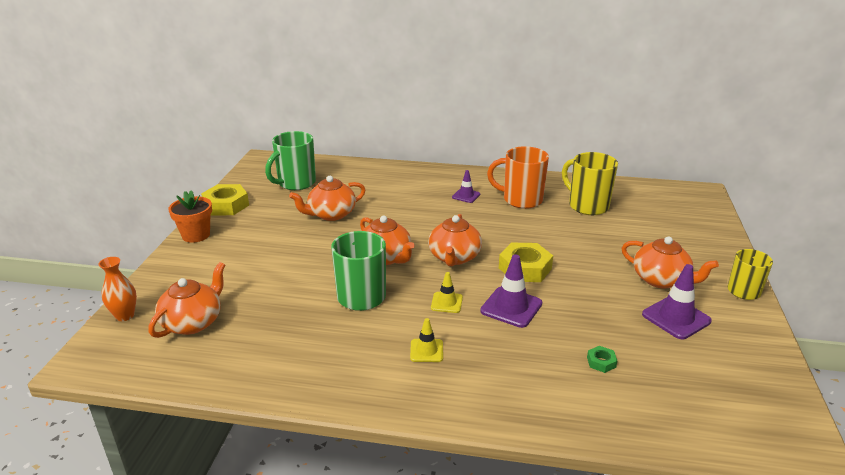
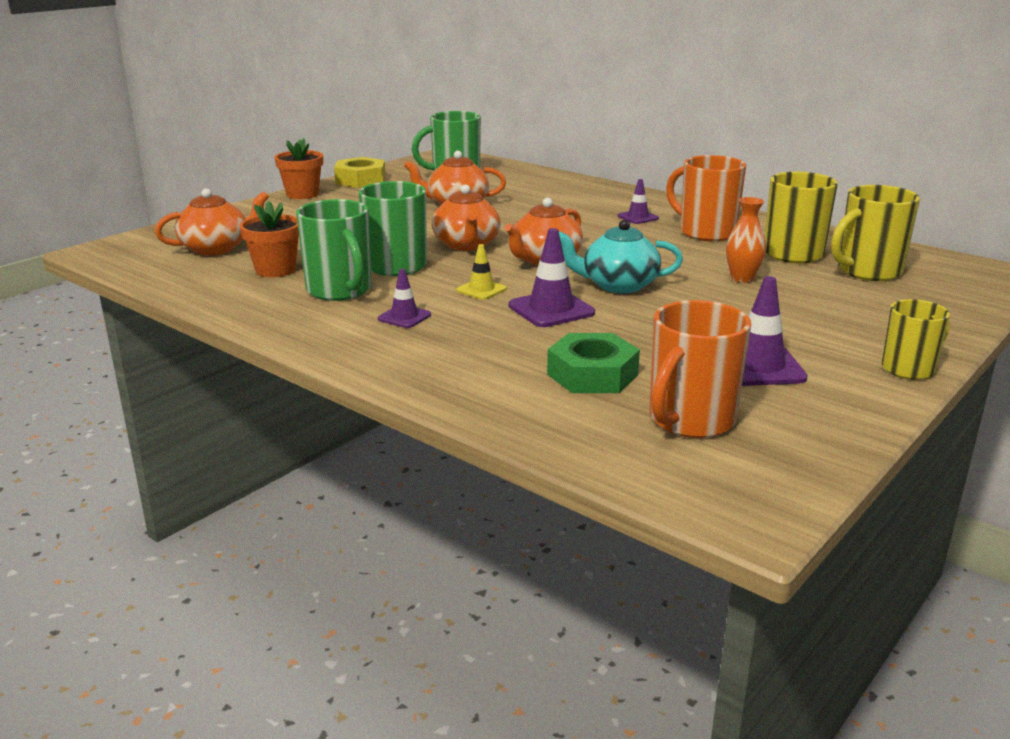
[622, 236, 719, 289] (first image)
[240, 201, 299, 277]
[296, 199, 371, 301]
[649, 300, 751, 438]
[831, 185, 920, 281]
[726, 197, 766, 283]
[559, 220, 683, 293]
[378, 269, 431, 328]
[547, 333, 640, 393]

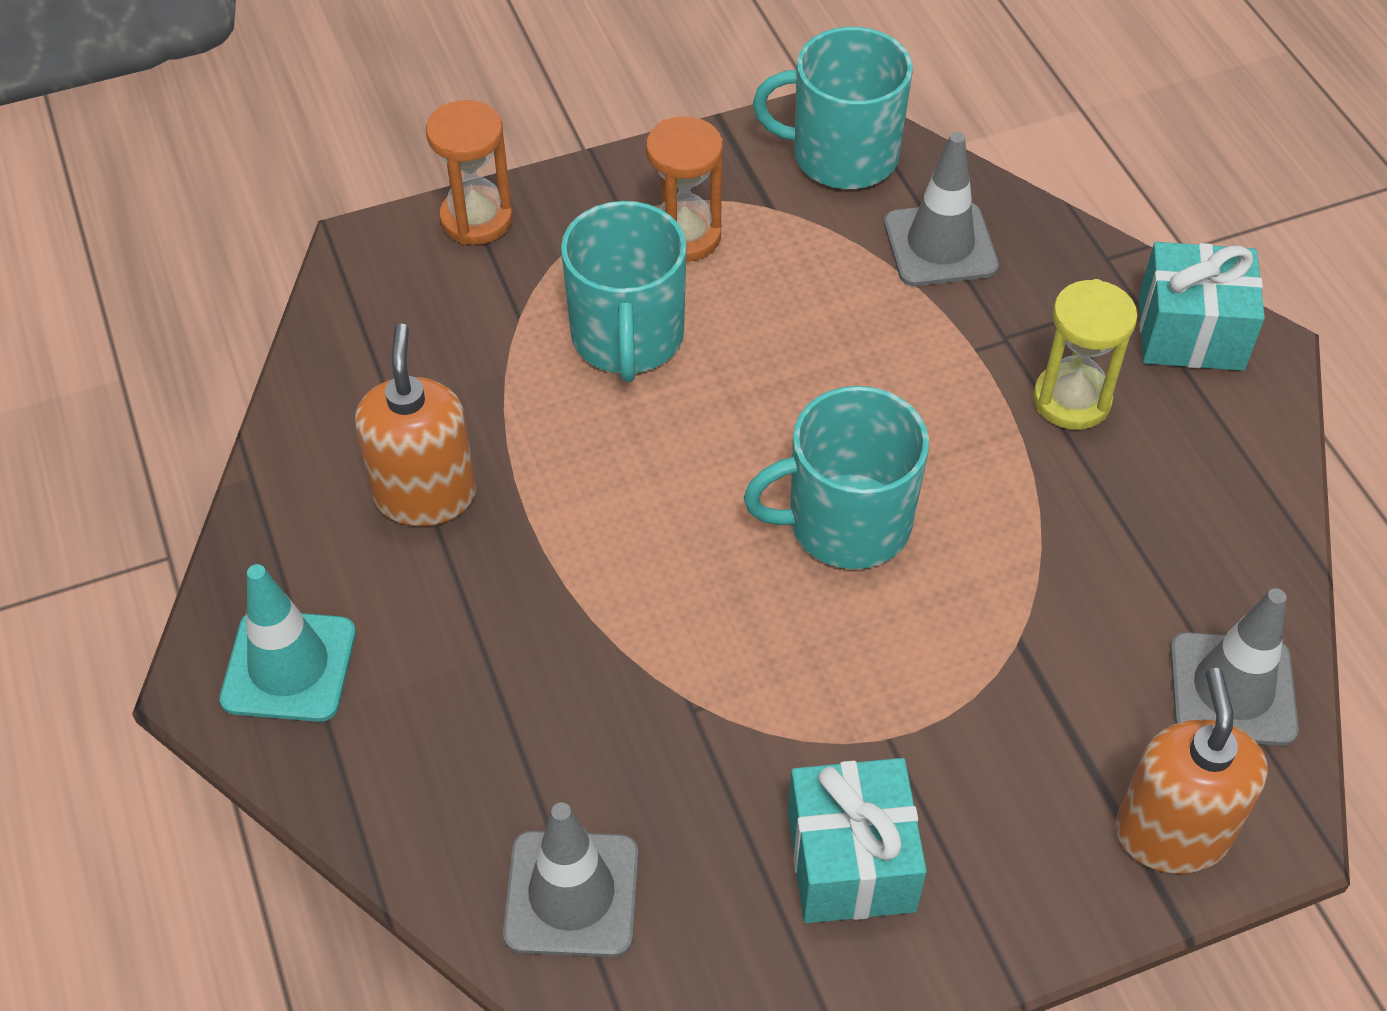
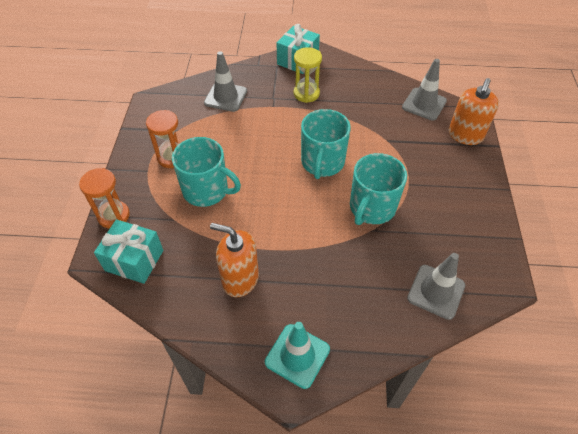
[350, 153, 407, 225]
[94, 219, 163, 284]
[449, 78, 499, 145]

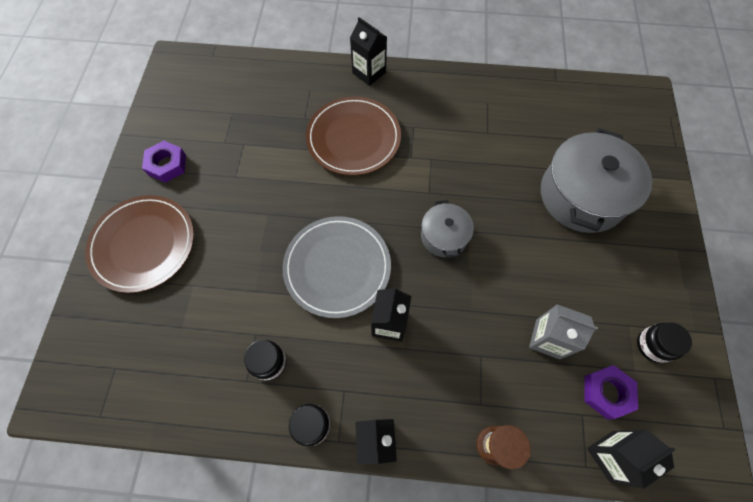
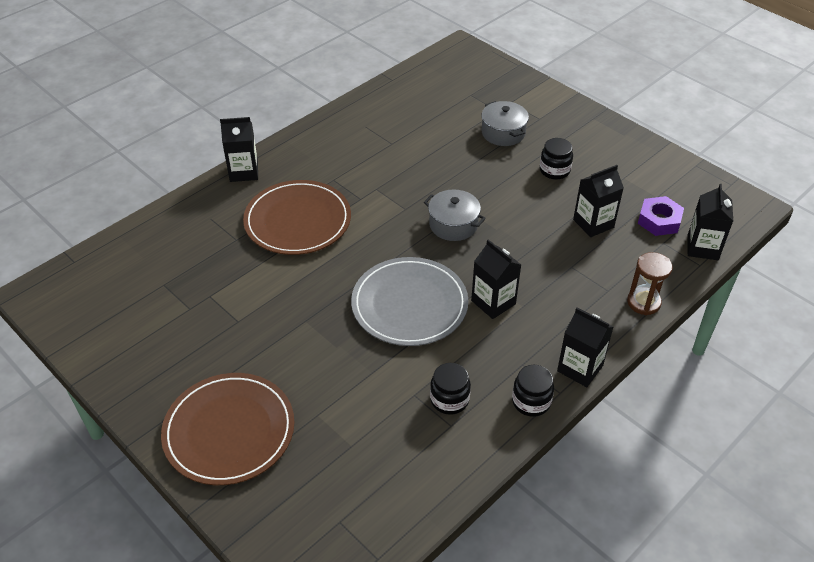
[142, 141, 186, 183] (first image)
[540, 138, 573, 180]
[573, 165, 624, 237]
[481, 101, 529, 146]

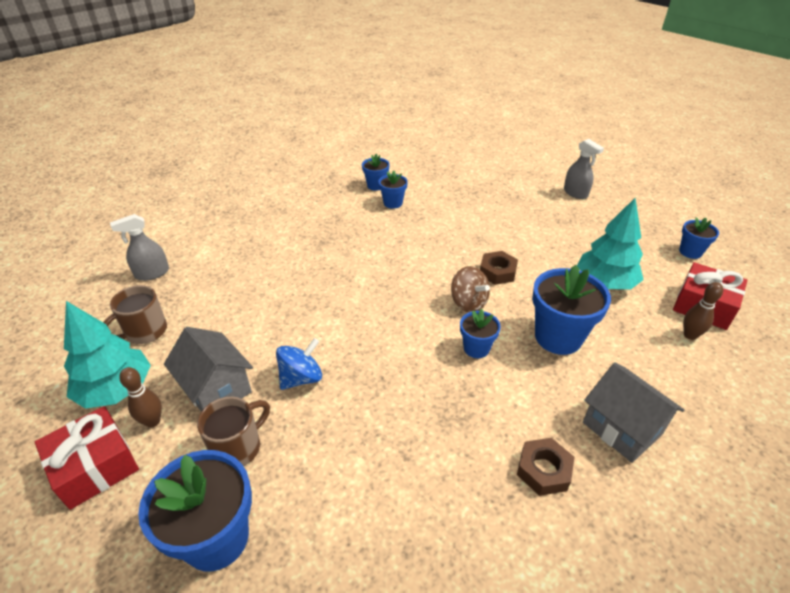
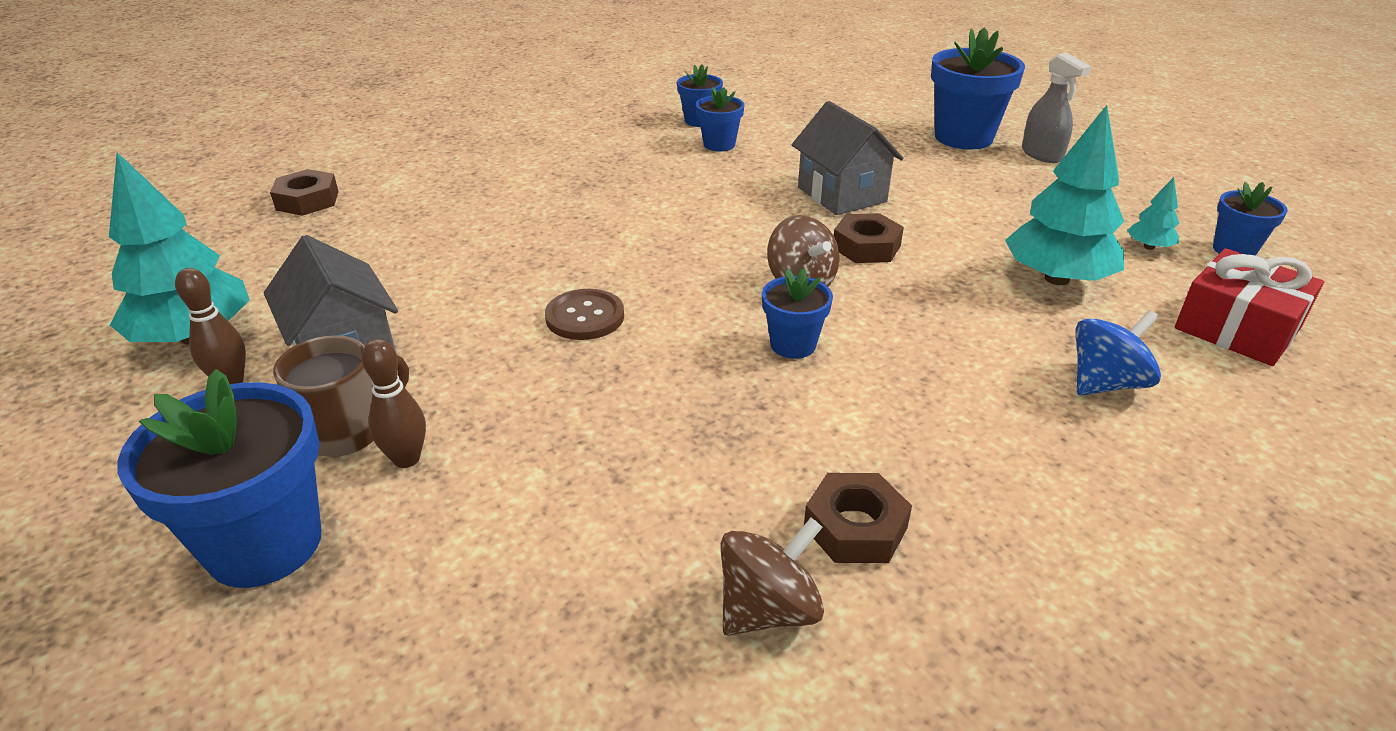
[35, 406, 139, 510] (first image)
[103, 285, 167, 344] (first image)
[545, 289, 624, 340]
[721, 518, 824, 636]
[1127, 177, 1179, 250]
[1075, 310, 1161, 395]
[931, 27, 1025, 149]
[792, 101, 903, 215]
[362, 339, 426, 468]
[270, 169, 339, 216]

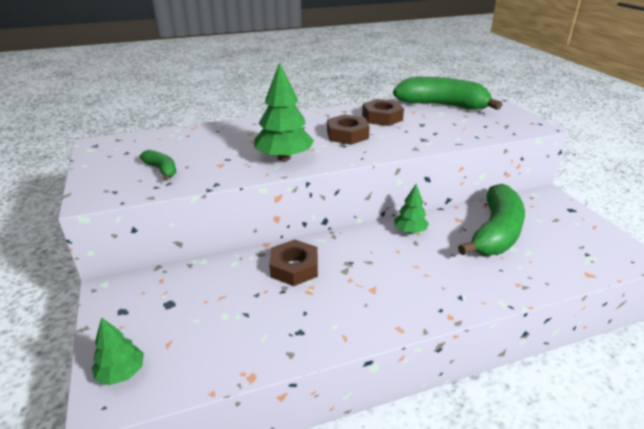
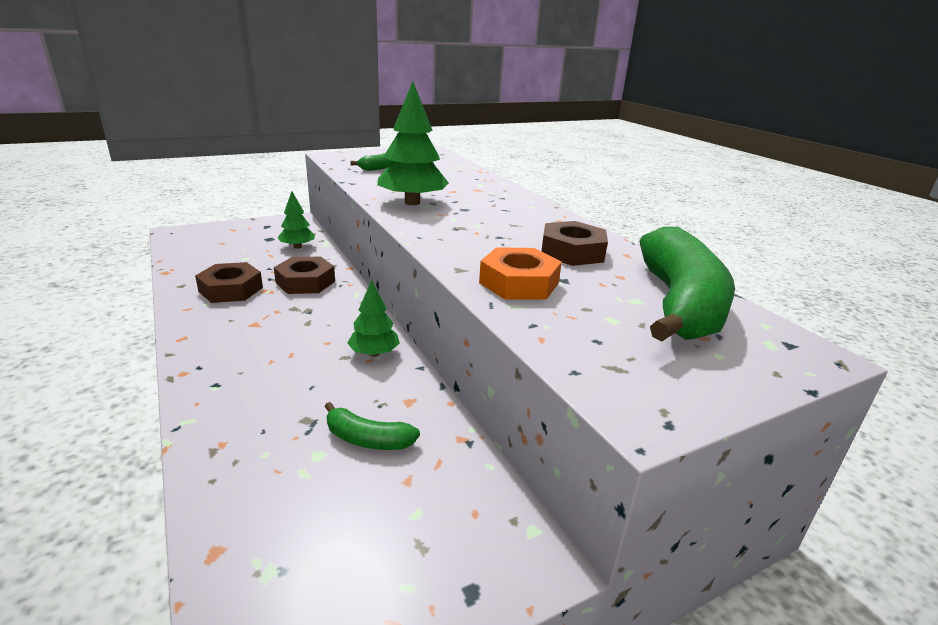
[479, 247, 562, 299]
[278, 191, 315, 249]
[195, 262, 263, 303]
[325, 402, 420, 450]

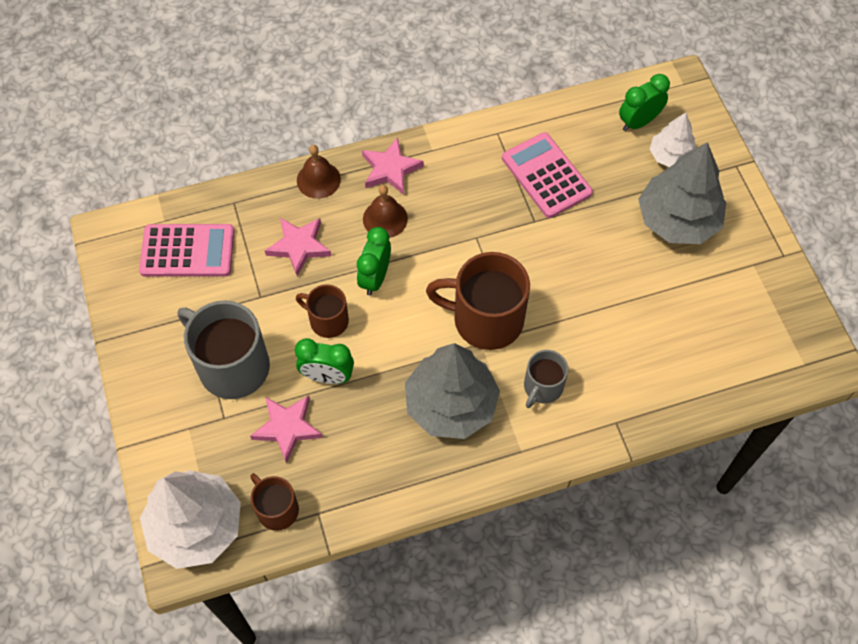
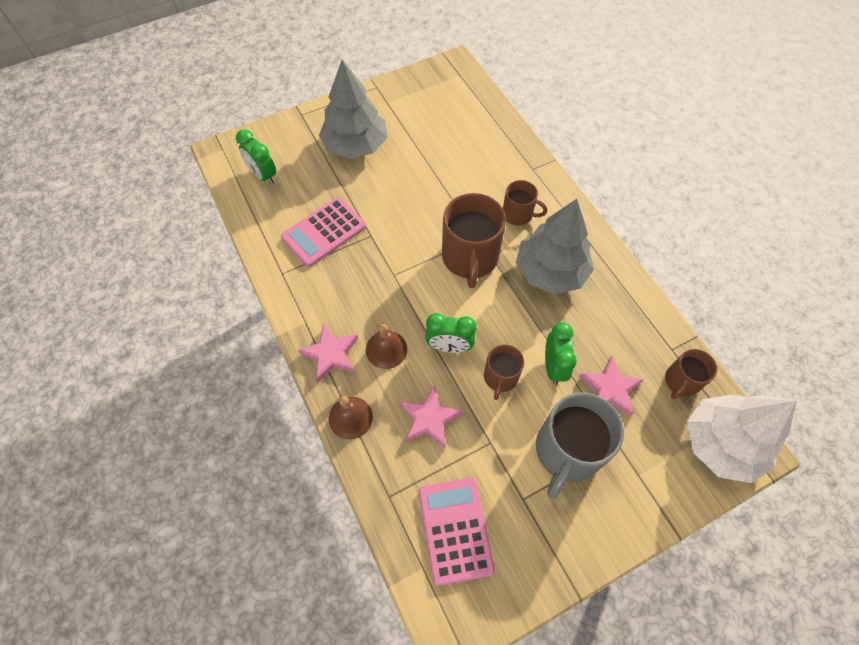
[650, 112, 696, 167] (first image)
[503, 180, 547, 226]

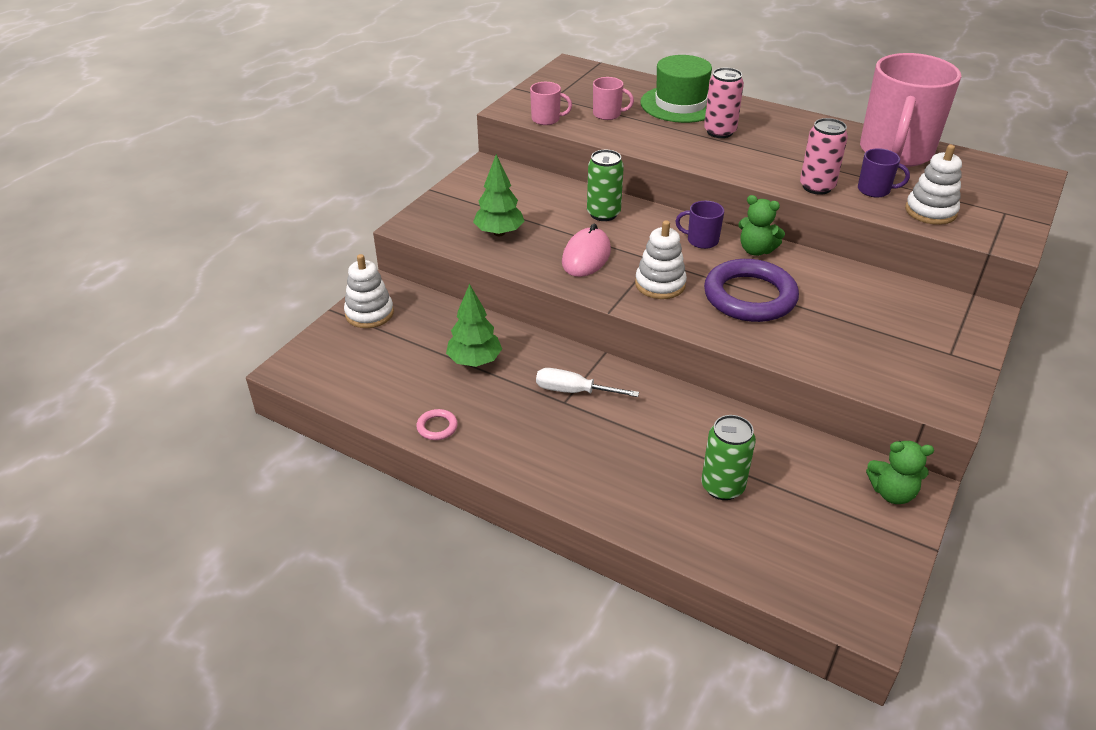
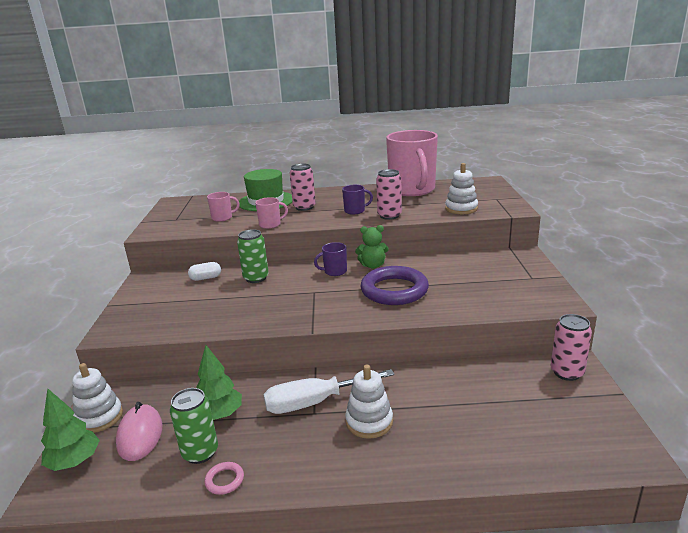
[188, 262, 221, 281]
[41, 388, 100, 471]
[255, 197, 288, 229]
[116, 402, 162, 461]
[345, 364, 393, 439]
[170, 388, 218, 464]
[342, 185, 373, 215]
[551, 314, 592, 381]
[264, 369, 395, 414]

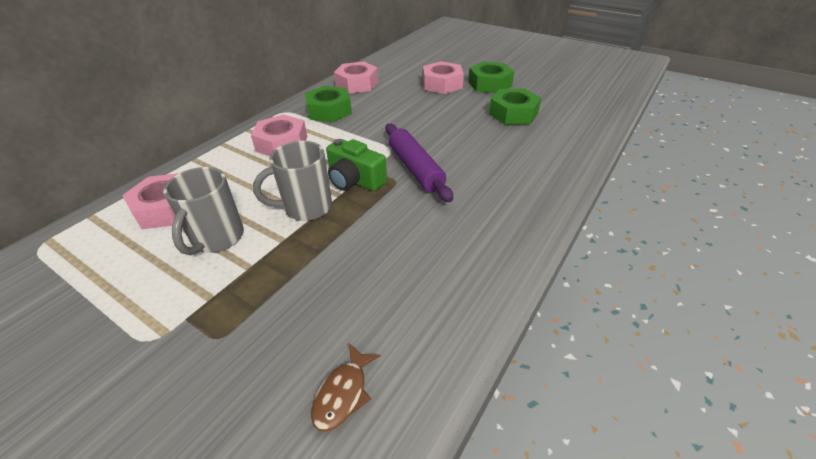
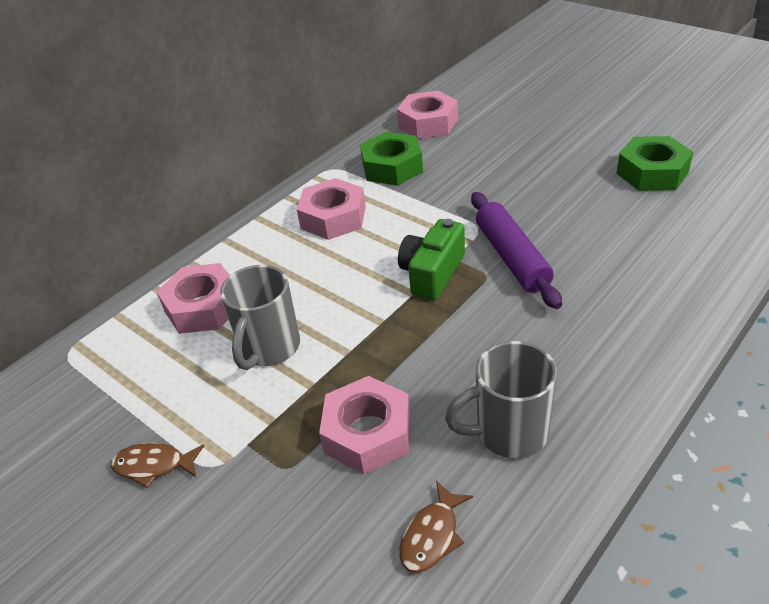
[468, 61, 514, 93] (first image)
[111, 442, 204, 488]
[445, 341, 557, 458]
[319, 376, 410, 474]
[398, 219, 465, 300]

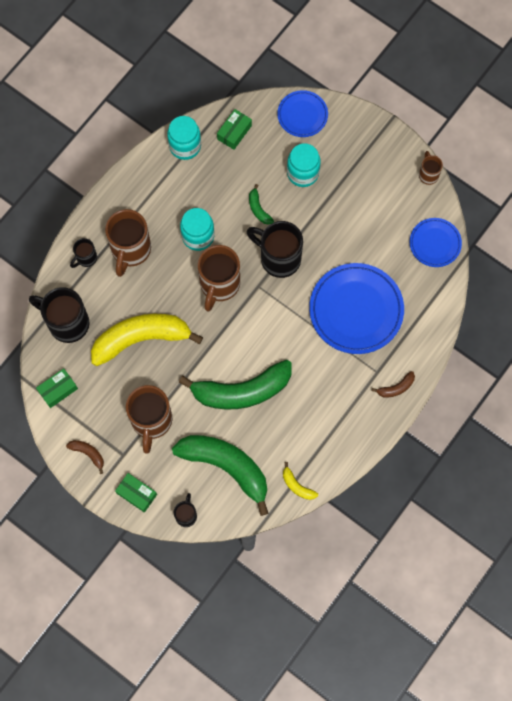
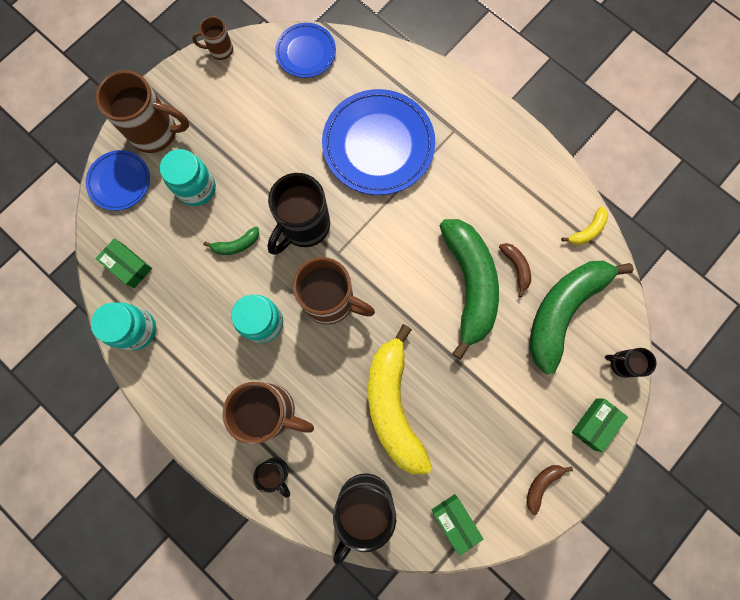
[96, 70, 189, 153]
[499, 243, 531, 297]

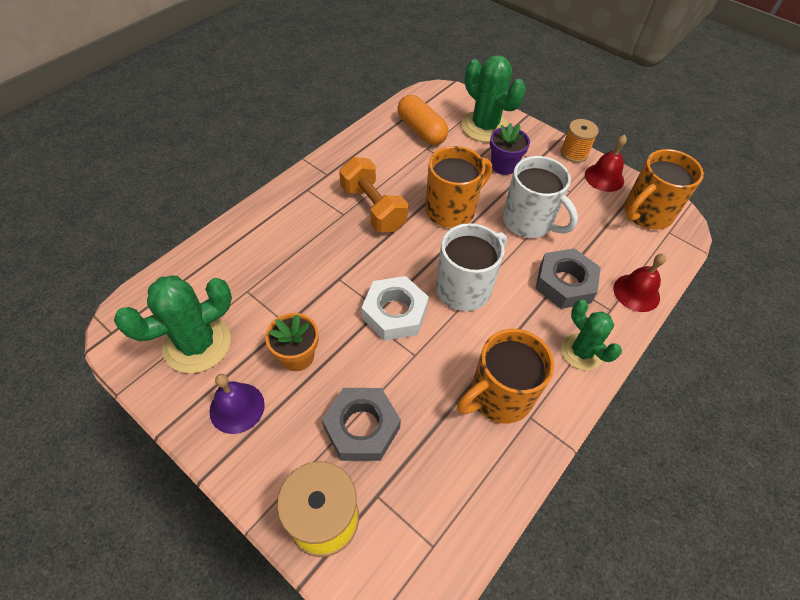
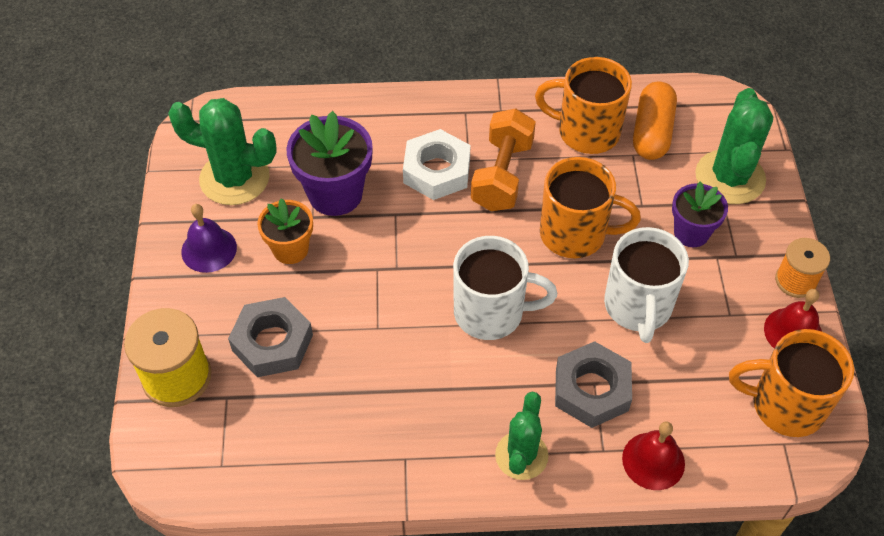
[286, 111, 373, 216]
[403, 129, 471, 200]
[535, 57, 632, 154]

